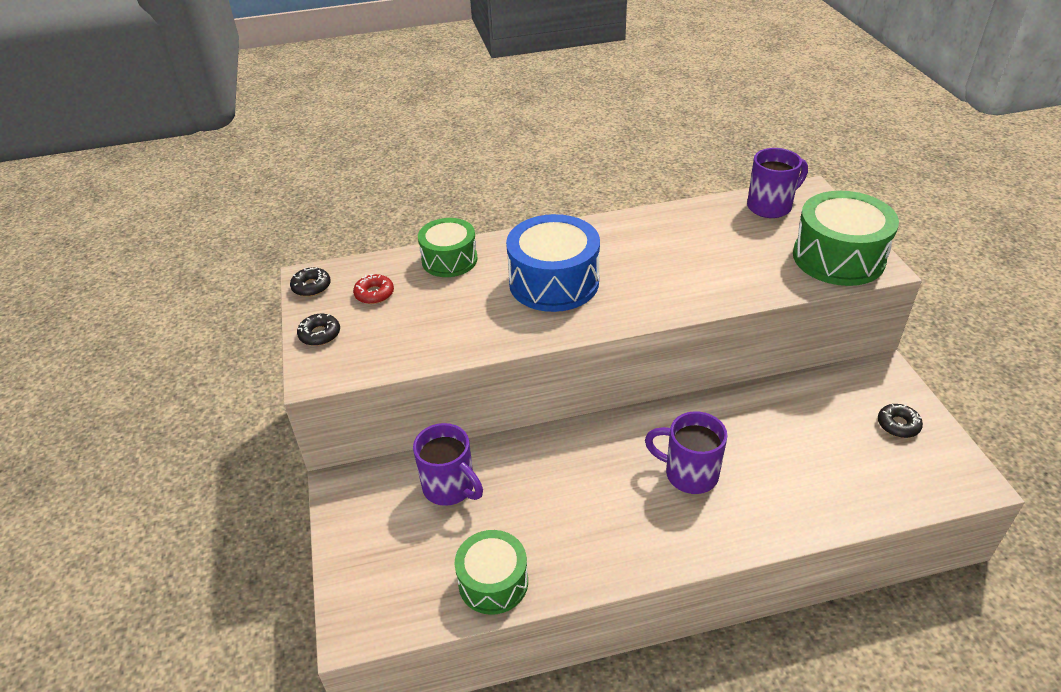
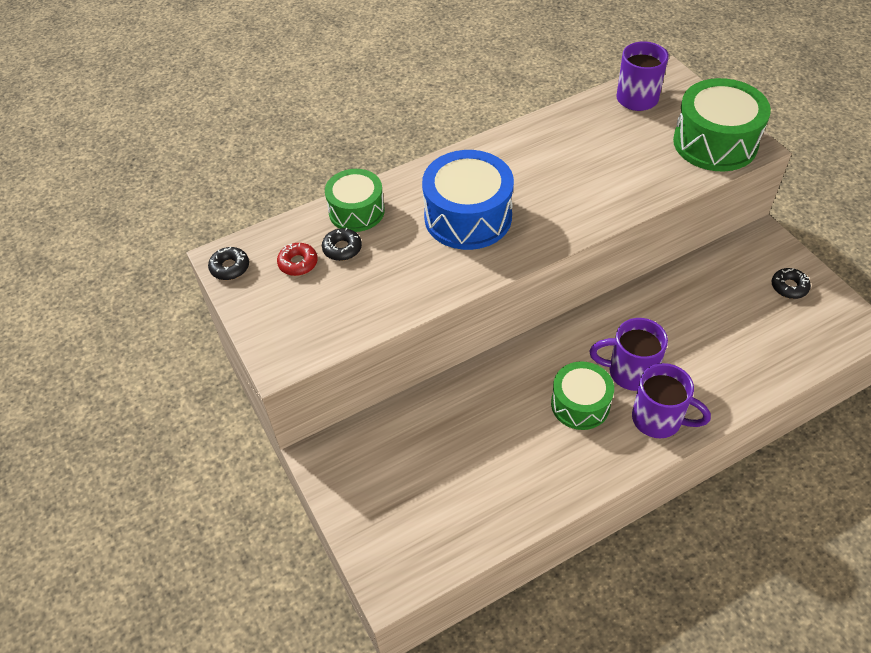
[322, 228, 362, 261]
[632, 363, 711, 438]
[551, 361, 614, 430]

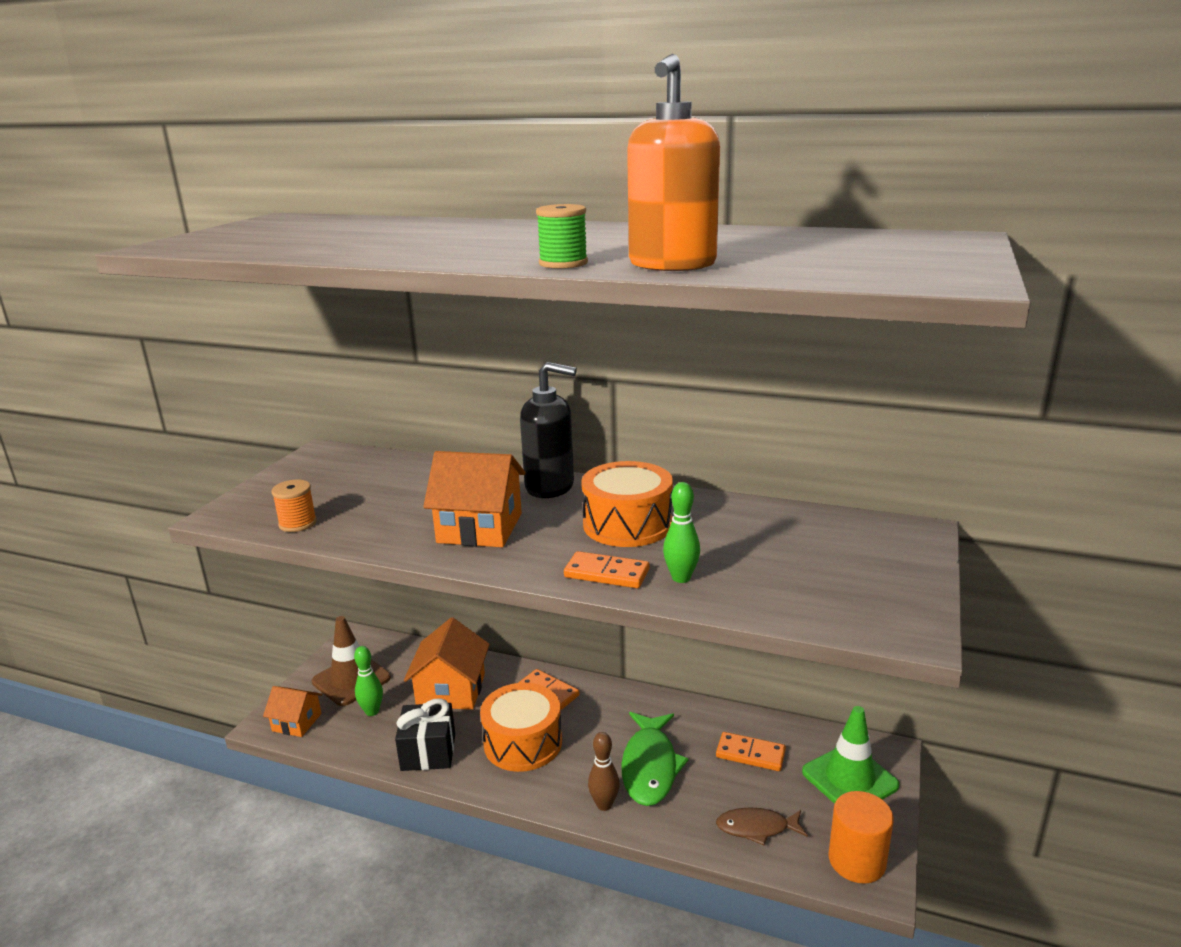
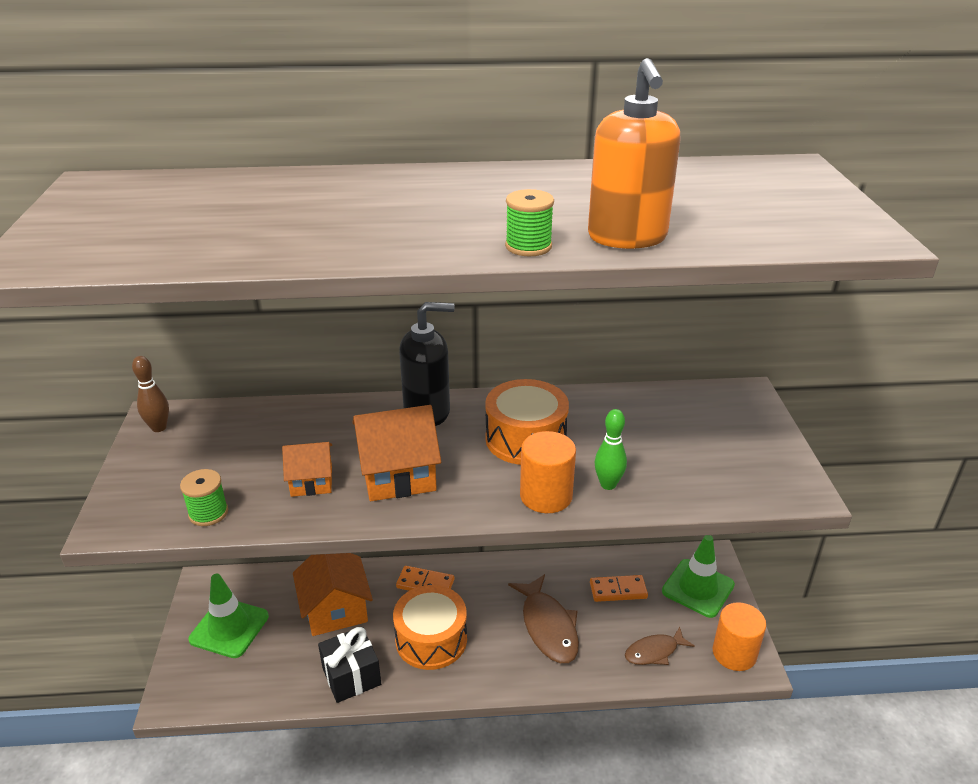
[354, 646, 383, 716] (first image)
[282, 442, 332, 497]
[132, 356, 169, 432]
[520, 431, 576, 513]
[180, 469, 228, 526]
[189, 574, 269, 658]
[508, 574, 579, 663]

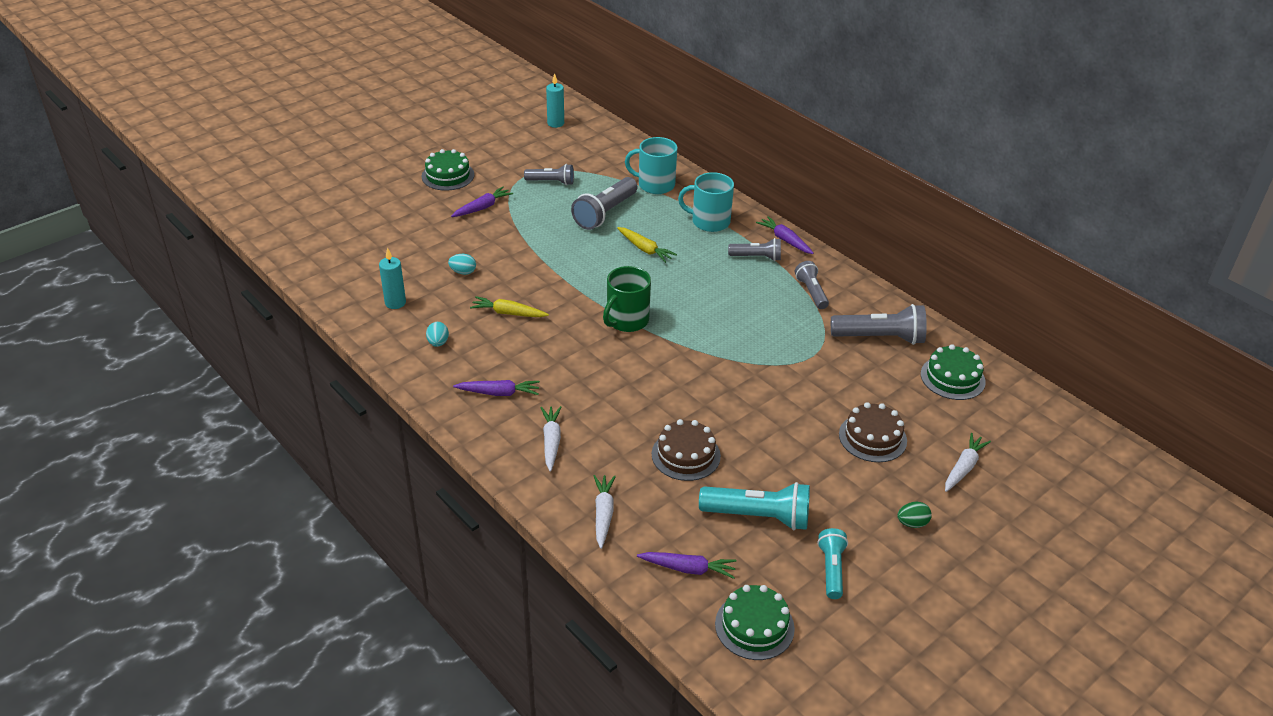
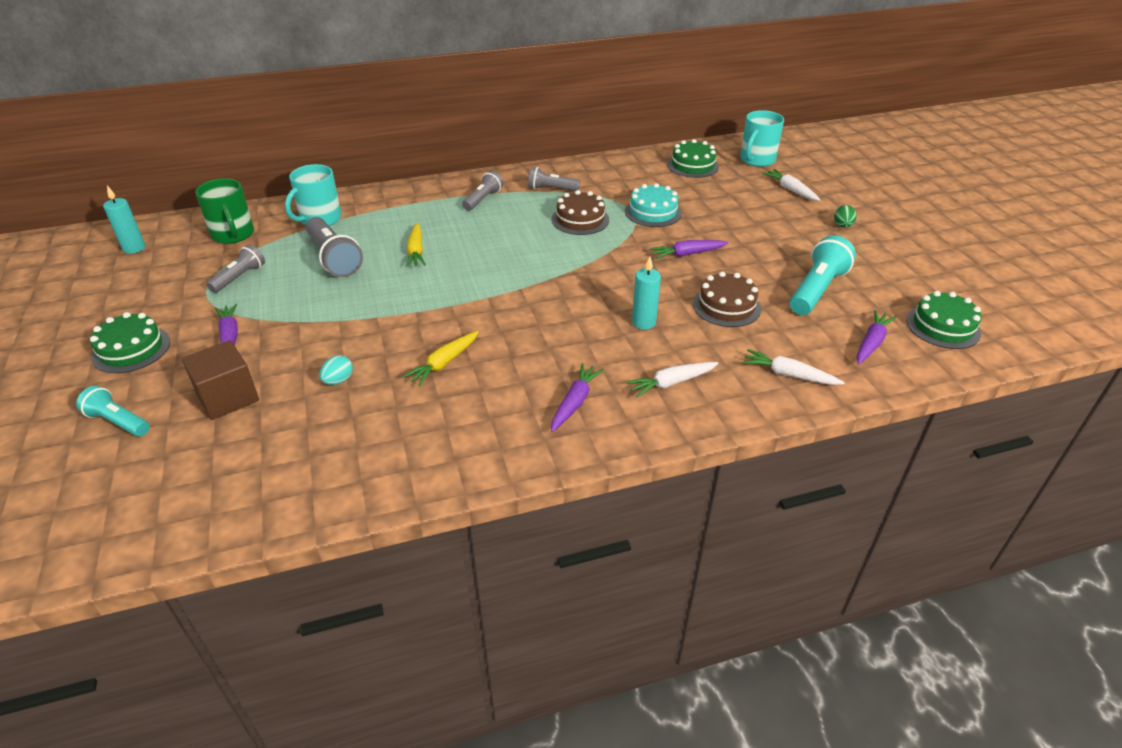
[426, 322, 449, 347] (first image)
[831, 304, 927, 345] (first image)
[182, 340, 259, 420]
[625, 183, 682, 227]
[632, 257, 661, 330]
[195, 178, 254, 244]
[740, 110, 784, 167]
[650, 240, 729, 259]
[76, 386, 150, 437]
[552, 190, 609, 235]
[626, 362, 719, 398]
[406, 223, 426, 267]

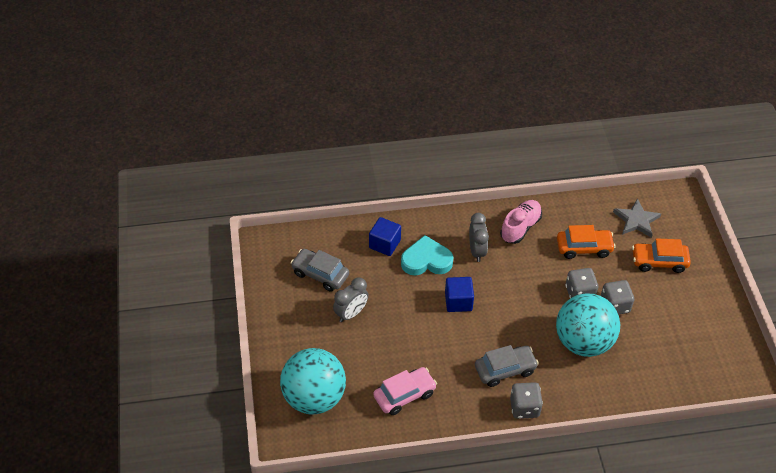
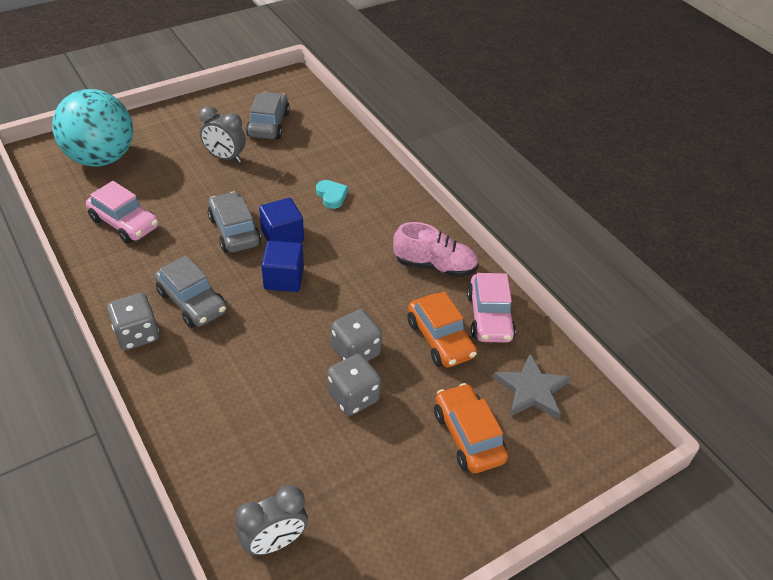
[556, 293, 620, 357] (first image)
[208, 191, 261, 253]
[467, 273, 516, 343]
[261, 241, 304, 292]
[235, 485, 308, 555]
[316, 180, 348, 209]

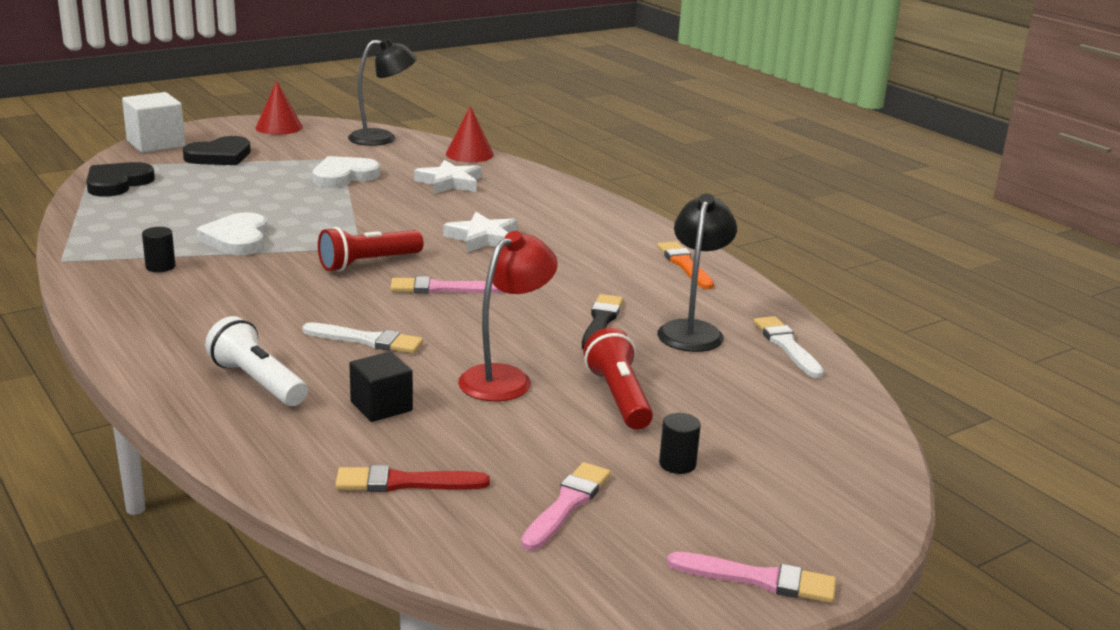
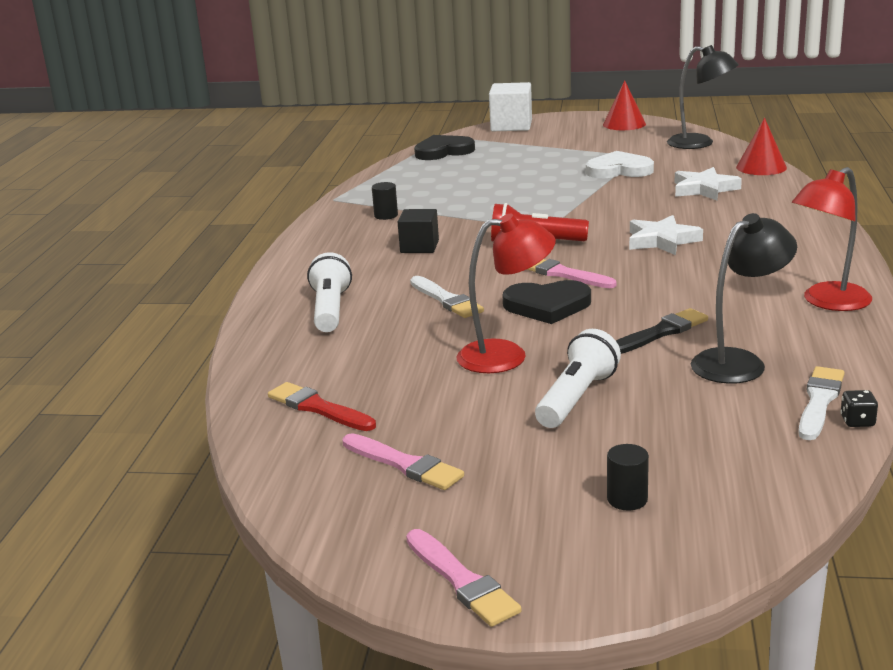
[196, 212, 267, 255] (first image)
[840, 390, 878, 427]
[503, 280, 591, 324]
[398, 209, 439, 253]
[607, 444, 649, 510]
[792, 167, 872, 311]
[535, 329, 621, 428]
[343, 433, 464, 490]

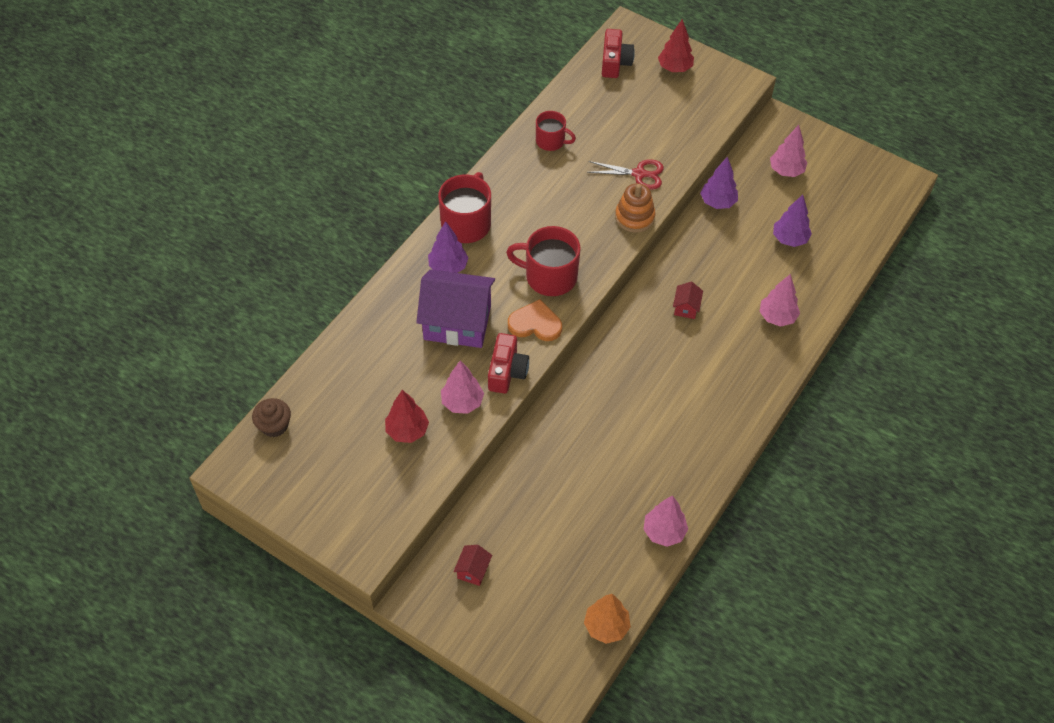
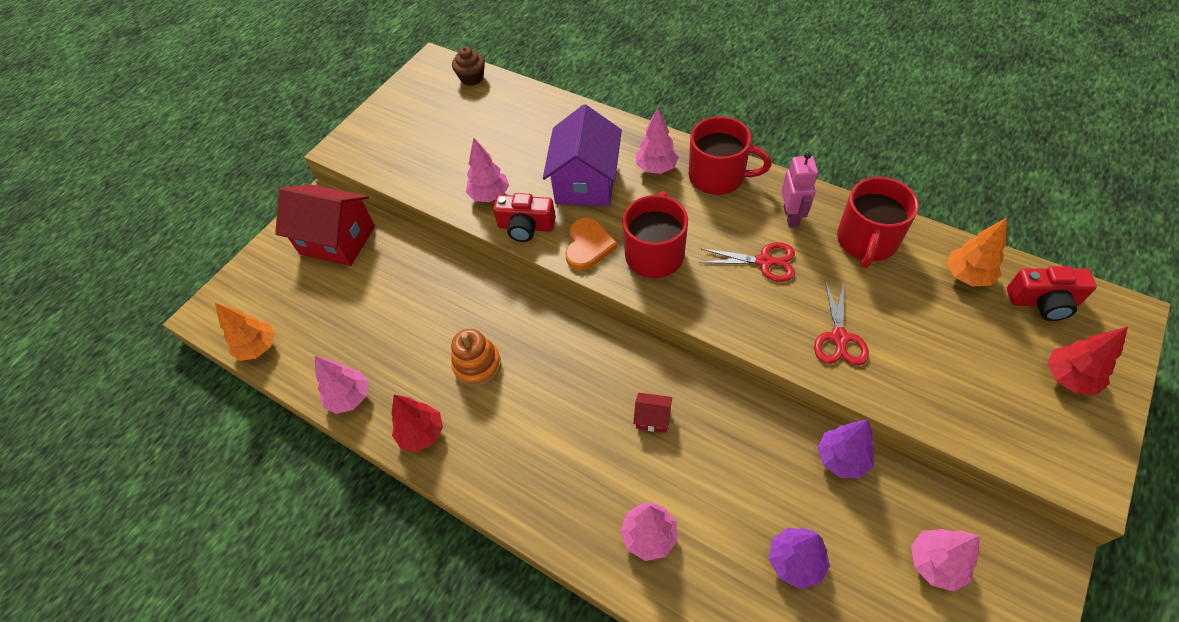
[699, 242, 795, 282]
[781, 152, 818, 227]
[947, 218, 1007, 287]
[391, 394, 443, 452]
[451, 329, 501, 386]
[636, 107, 679, 174]
[275, 184, 375, 266]
[837, 177, 919, 268]

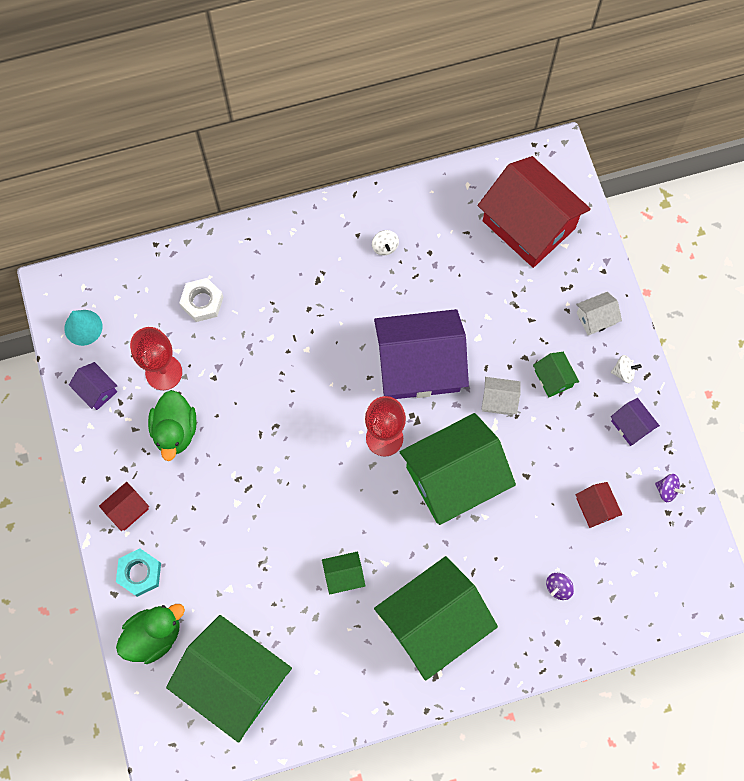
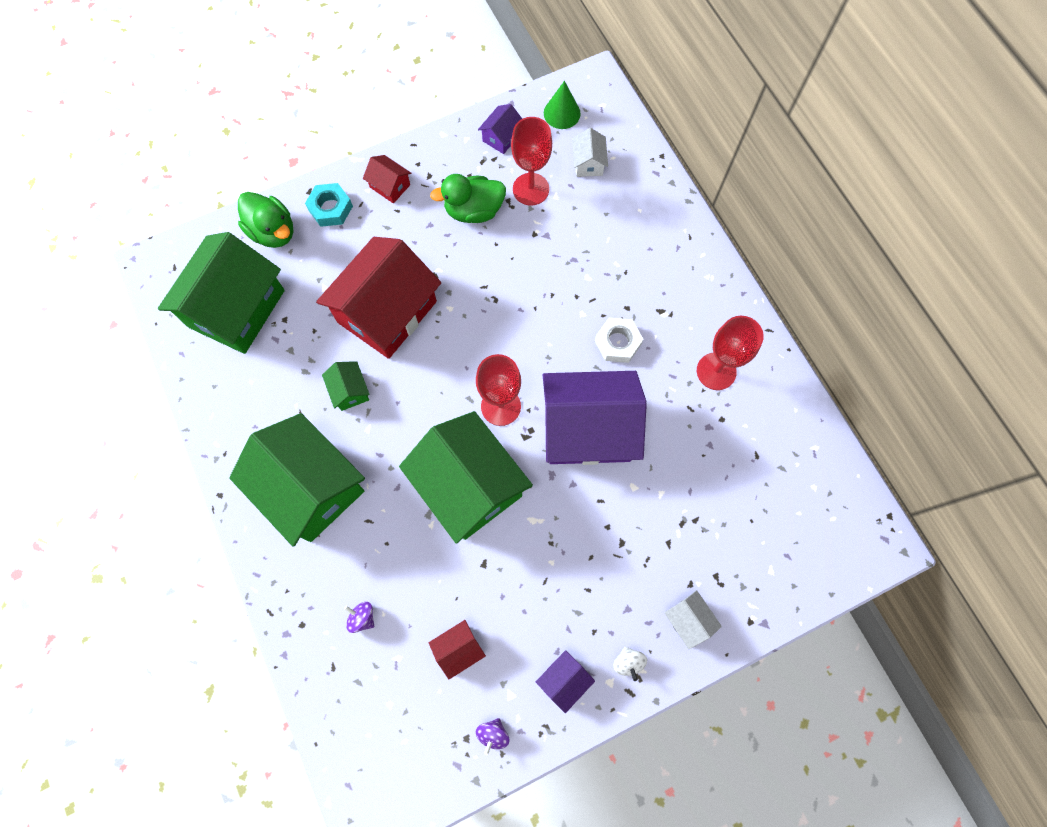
[533, 352, 579, 397] (first image)
[595, 318, 643, 363]
[316, 237, 441, 359]
[572, 128, 608, 177]
[697, 316, 764, 390]
[544, 81, 581, 129]
[543, 371, 647, 465]

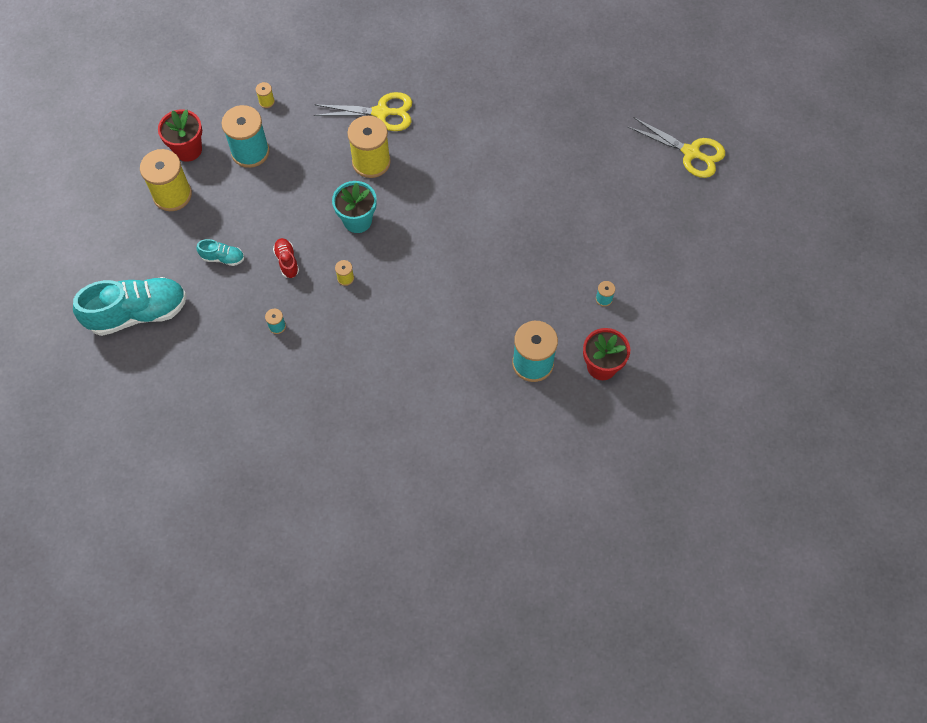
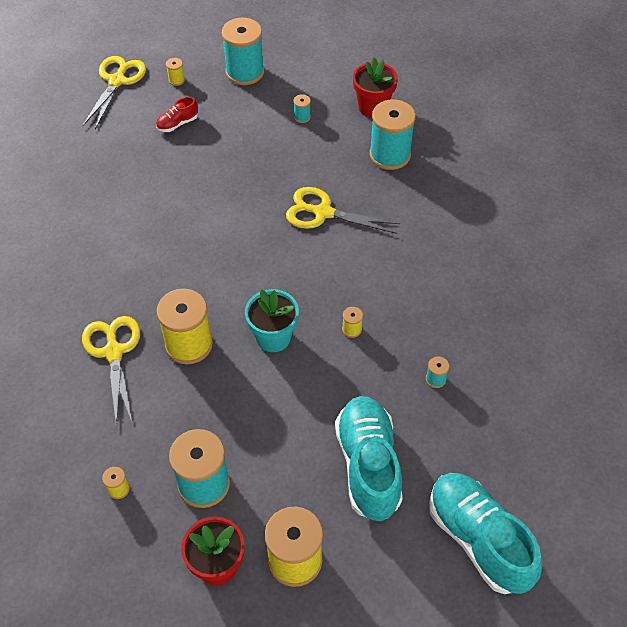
[166, 58, 185, 86]
[222, 18, 264, 85]
[286, 187, 400, 234]
[156, 97, 198, 132]
[335, 396, 403, 521]

